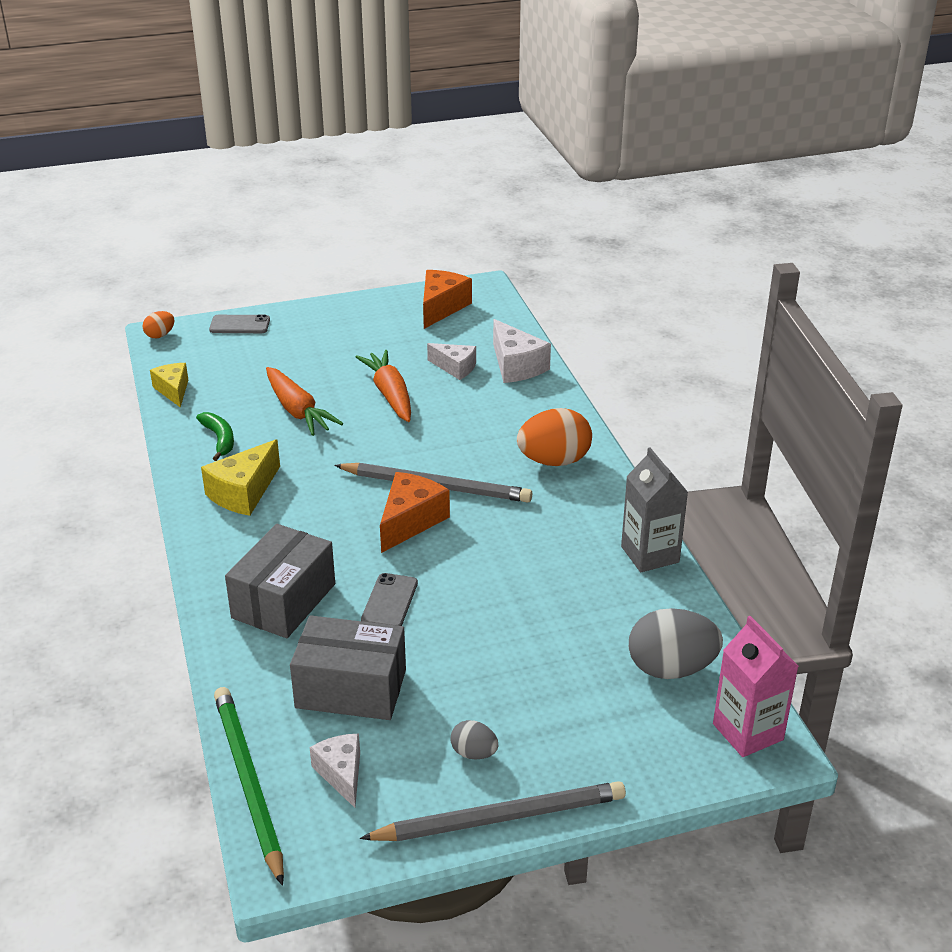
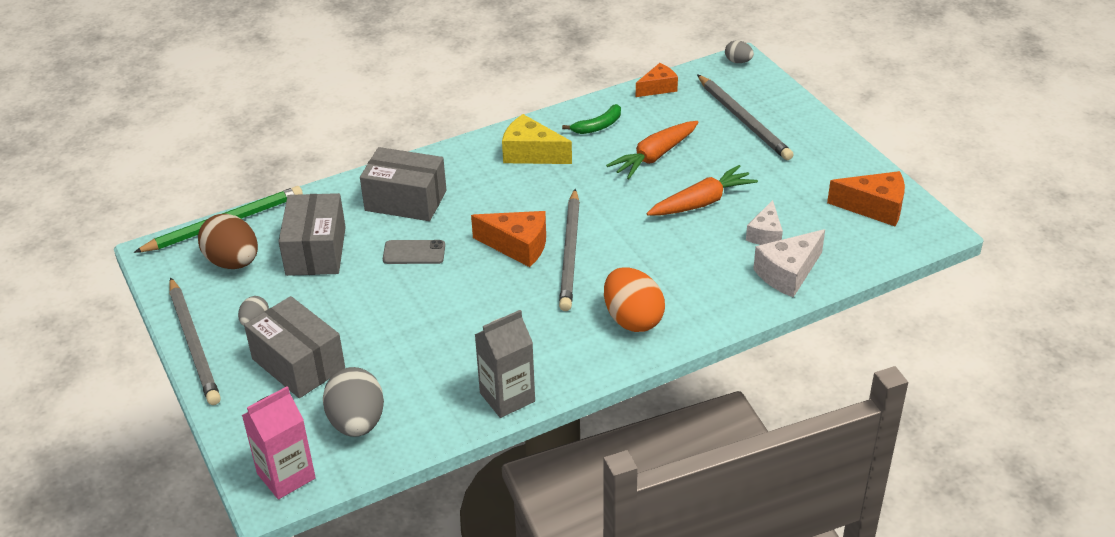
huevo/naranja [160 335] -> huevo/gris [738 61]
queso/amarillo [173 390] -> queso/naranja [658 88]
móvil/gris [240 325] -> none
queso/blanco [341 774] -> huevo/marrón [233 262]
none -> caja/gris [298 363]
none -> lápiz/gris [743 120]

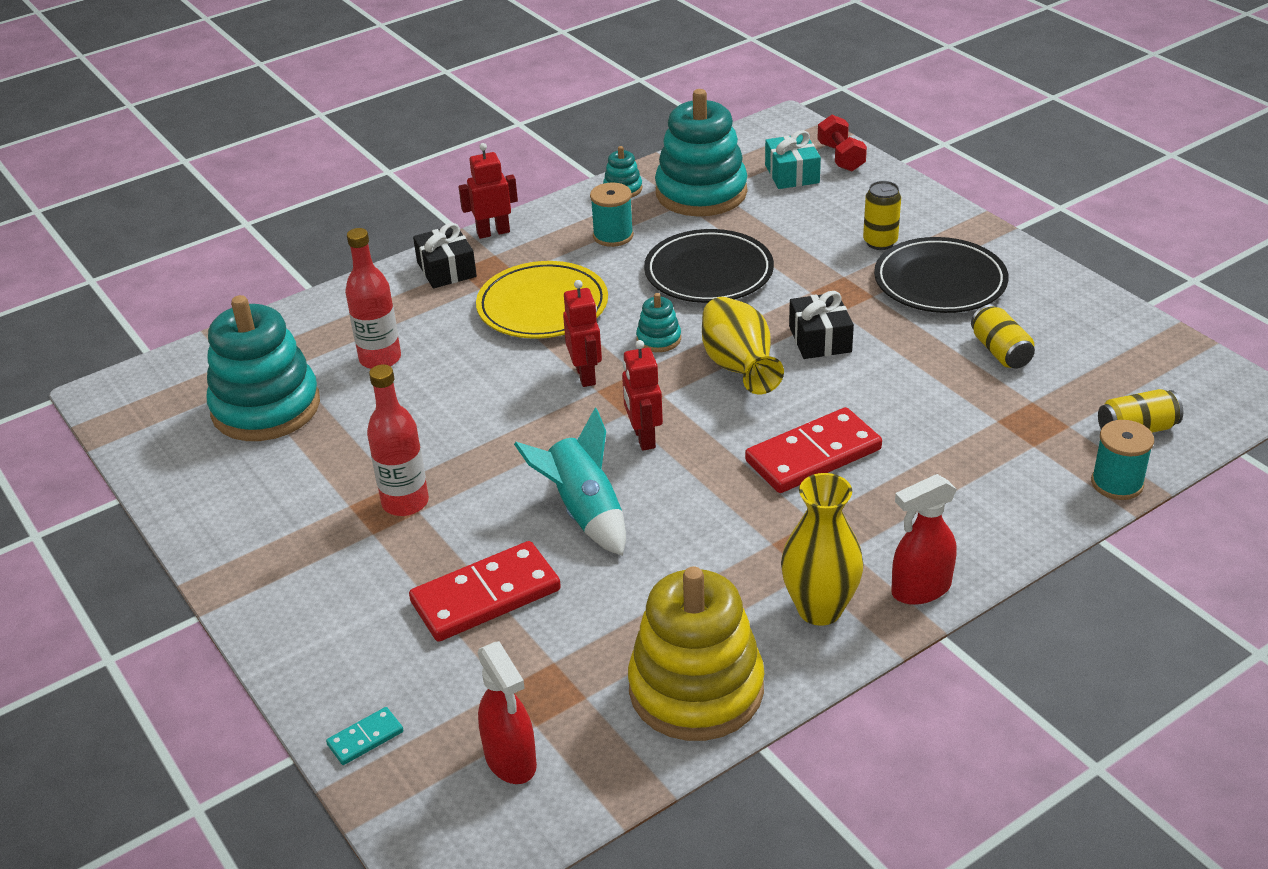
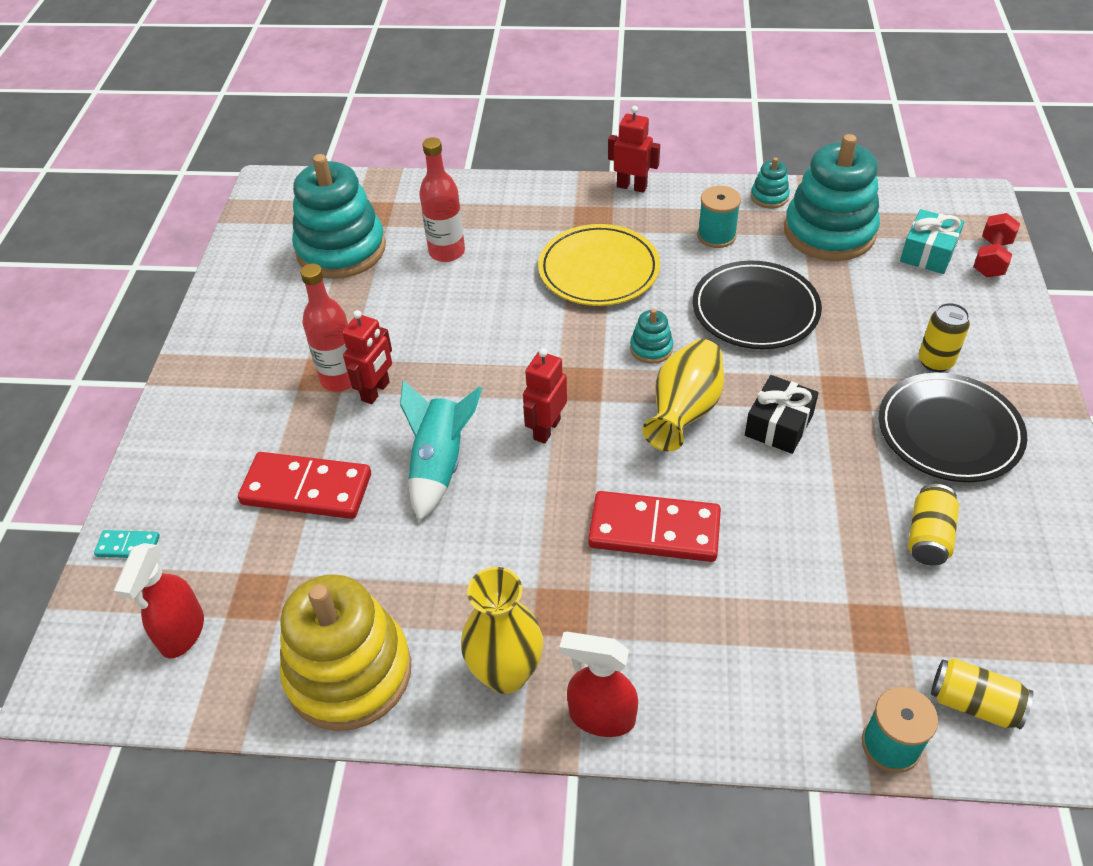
regalo/negro [446 269] -> none
robot/rojo [586 375] -> robot/rojo [376 391], move

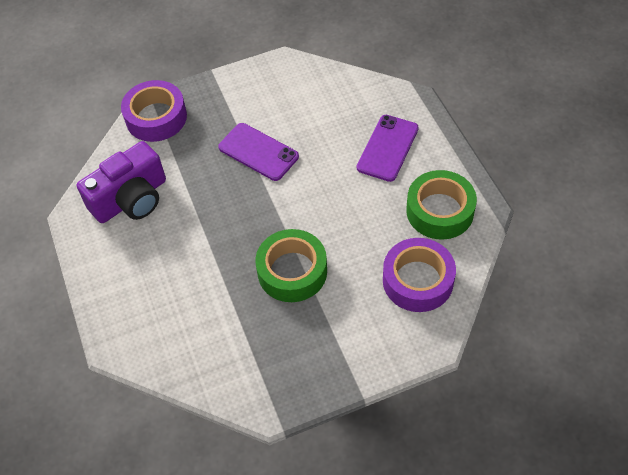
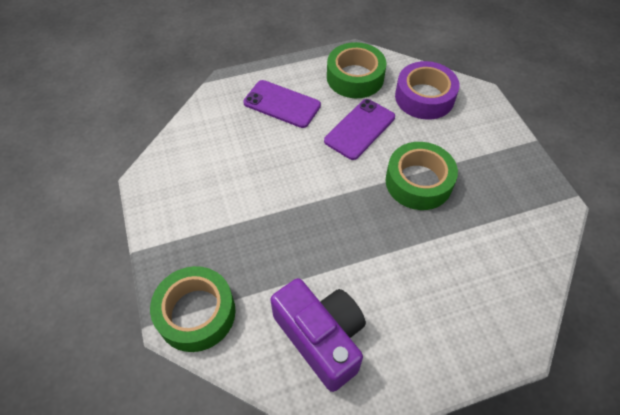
cinta adhesiva/morado [156 117] -> cinta adhesiva/verde [196 313]
móvil/morado [258 152] -> móvil/morado [359 129], move

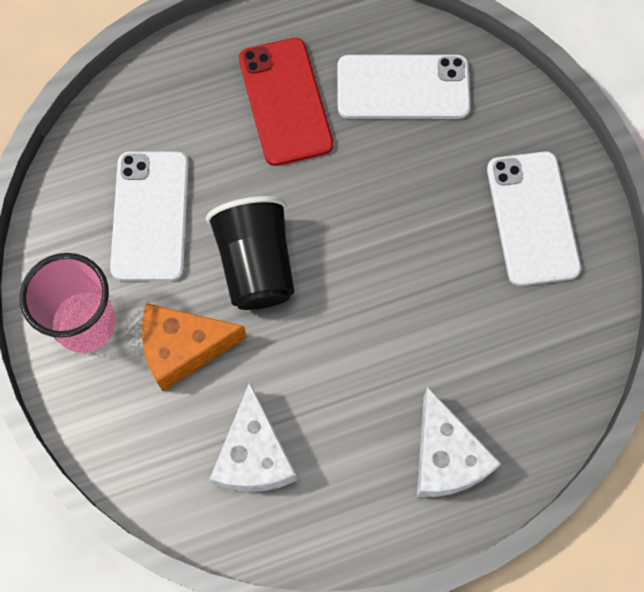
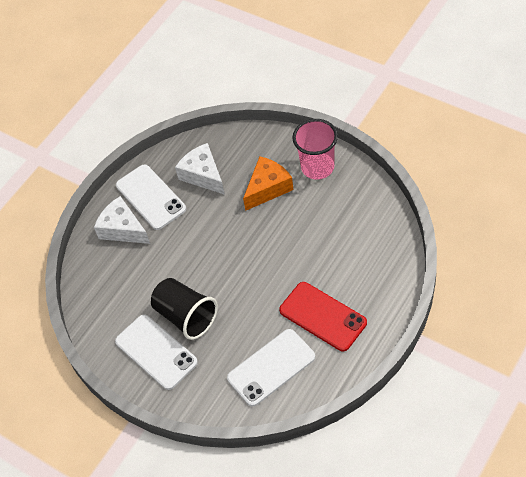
móvil/blanco [151 216] -> móvil/blanco [150 197], move
vaso/negro [256 265] -> vaso/negro [186 316], move

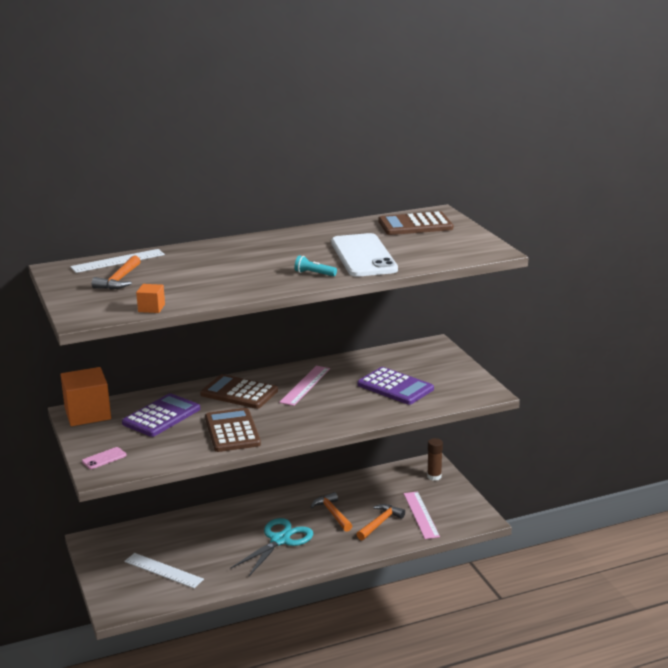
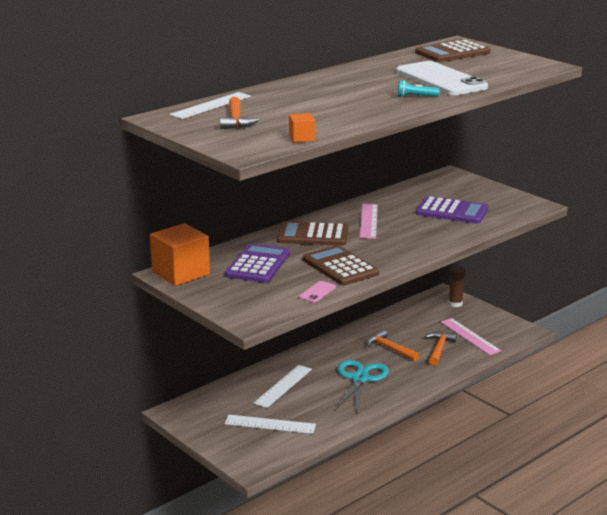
móvil/rosa [104 458] -> móvil/rosa [317 292], move
none -> regla/blanco [283 386]

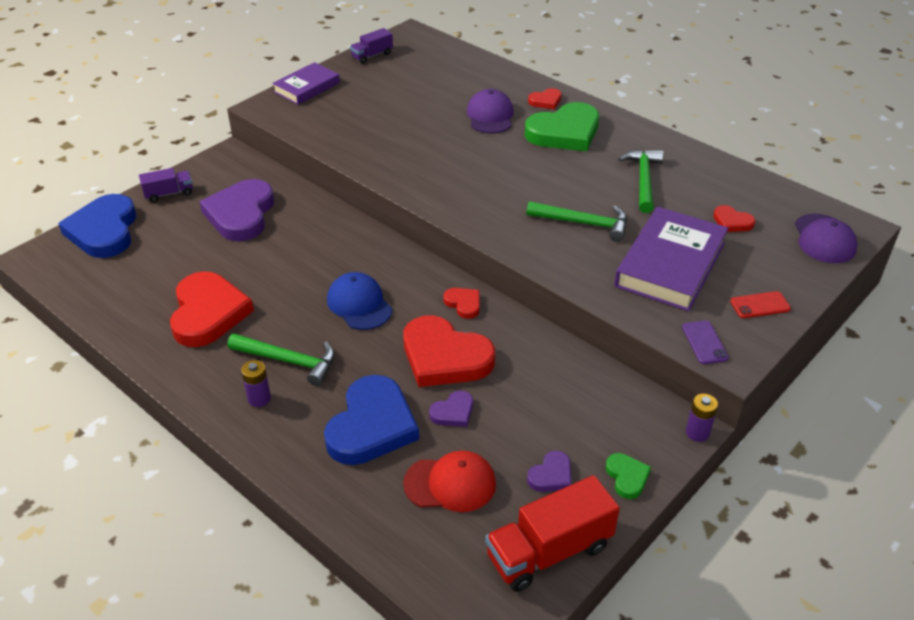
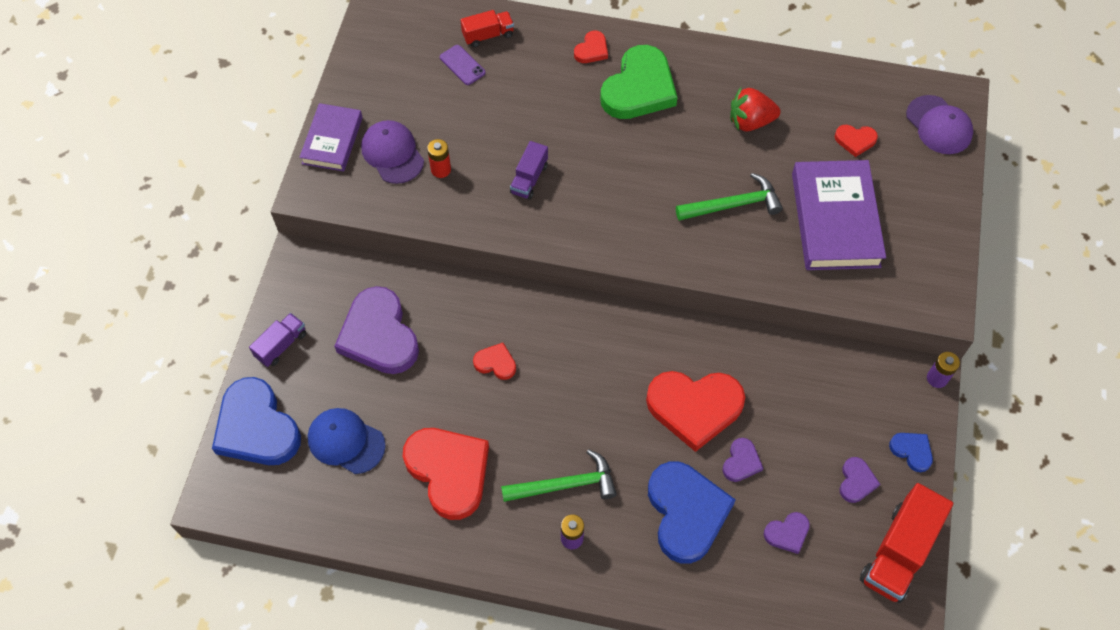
gorra/azul [359 304] -> gorra/azul [346 441], move
camión/morado [372 56] -> camión/morado [529 179], move
gorra/rojo [450 484] -> corazón/morado [787 533]
corazón/rojo [463 304] -> corazón/rojo [495 363], move
gorra/morado [490 116] -> gorra/morado [392 153], move
corazón/verde [627 477] -> corazón/azul [912 451]
martillo/verde [643 180] -> fresa/rojo [750 121]
móvil/morado [704 342] -> móvil/morado [462 65], move
móvil/rojo [760 305] -> none
none -> pila/rojo [441 169]
none -> camión/rojo [488 35]

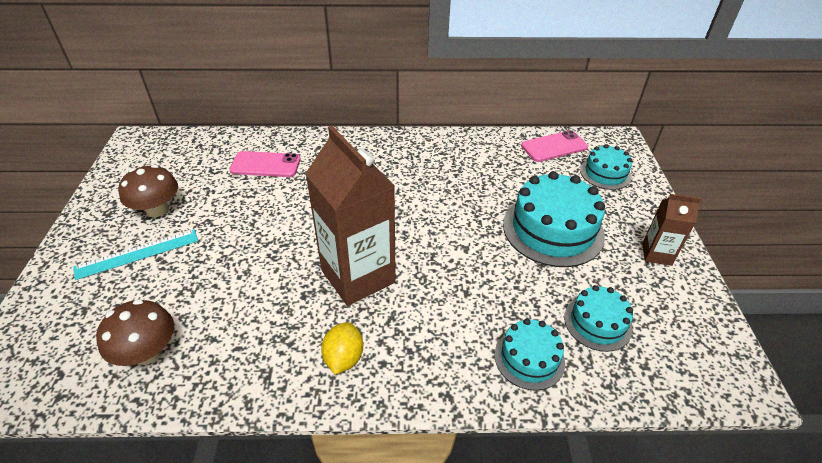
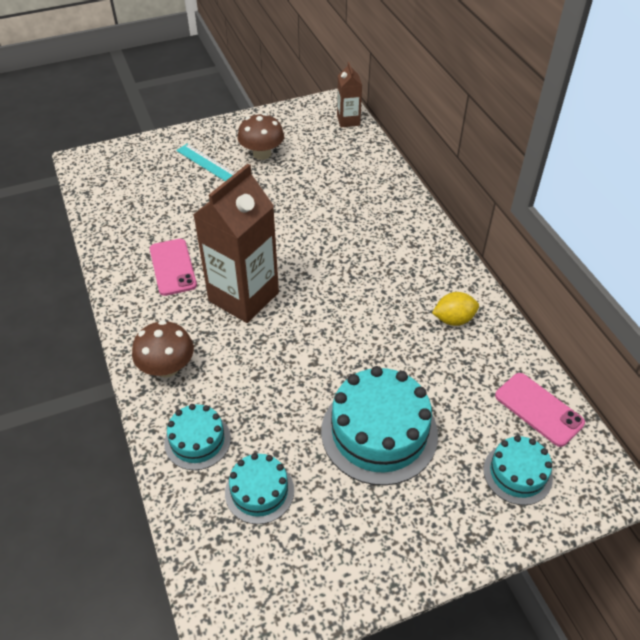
seta/marrón [147 352] -> seta/marrón [167 367], move
móvil/rosa [265 165] -> móvil/rosa [173 267], move
limón/amarillo [344 358] -> limón/amarillo [453 319], move
cartón de leche/marrón [656 254] -> cartón de leche/marrón [348 120], move

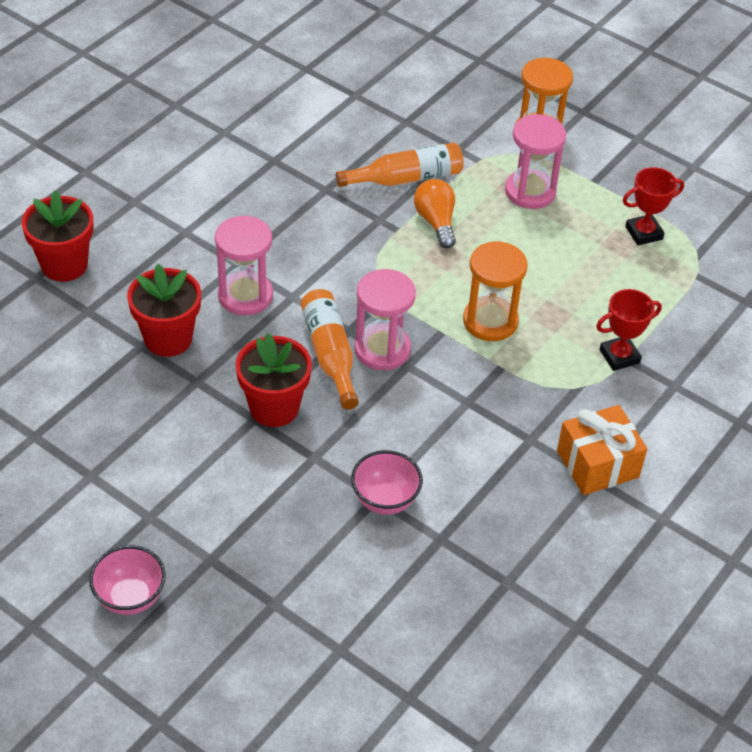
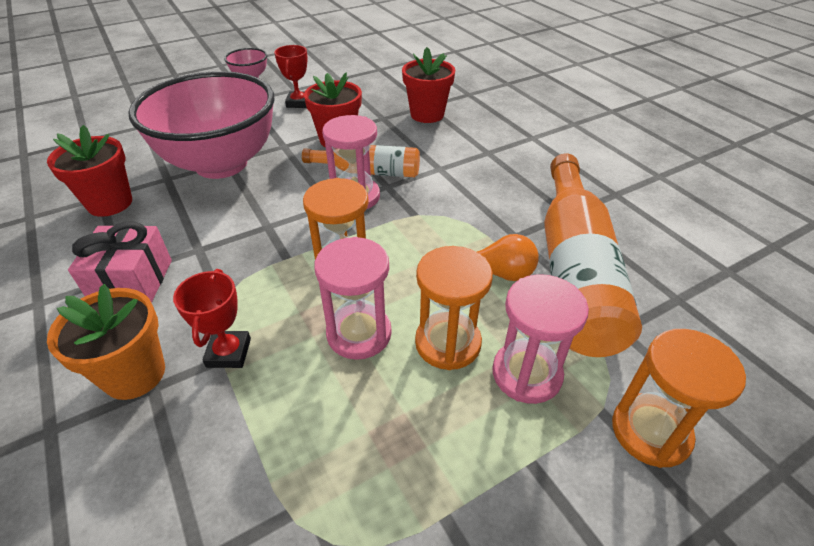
maceta/rojo [64 265] -> maceta/rojo [110 203], move
reloj de arena/rosa [245 296] -> reloj de arena/rosa [359 333], move
botella/naranja [406 178] -> botella/naranja [574 270], x1.80
cuenco/rosa [385 500] -> cuenco/rosa [221 164], x2.44
regalo/naranja [597 464] -> regalo/rosa [132 281]
trofeo/rojo [644 233] -> trofeo/rojo [298 103], move
none -> maceta/naranja [134 374]
none -> reloj de arena/naranja [448 343]

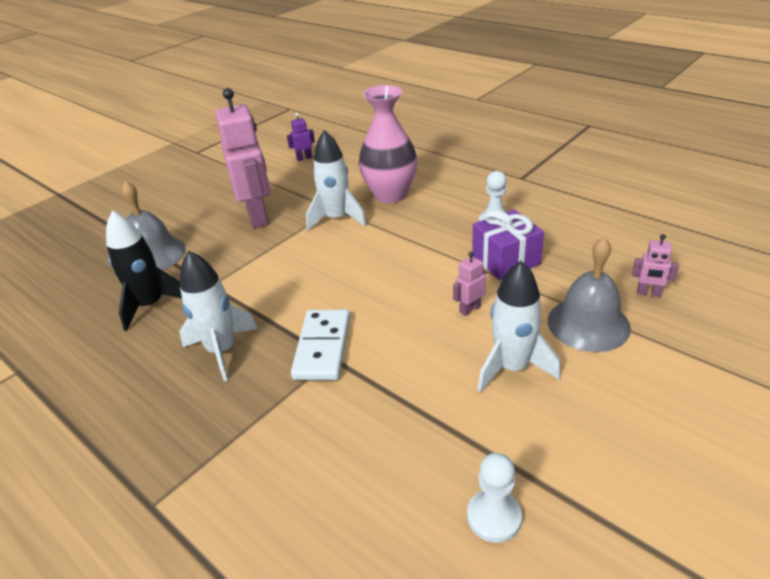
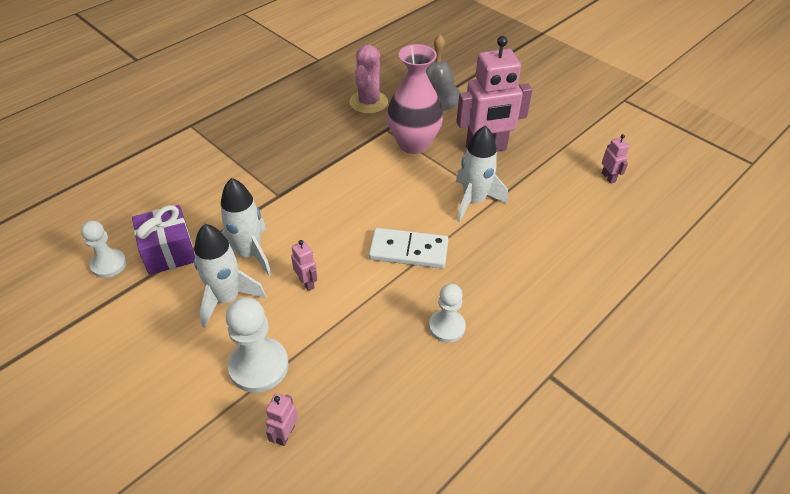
cohete/negro [151 305] -> cactus/rosa [368 102]
cohete/blanco [222 350] -> cohete/blanco [249 254], move
robot/morado [304 158] -> robot/rosa [608 177]
ficha de dominó/blanco [323 347] -> ficha de dominó/blanco [408 251], move
florero/rosa [390 195] -> florero/rosa [413 144], move
regalo/morado [505 260] -> regalo/morado [169 252], move
campana/gris [588 324] -> peón/blanco [259 366]

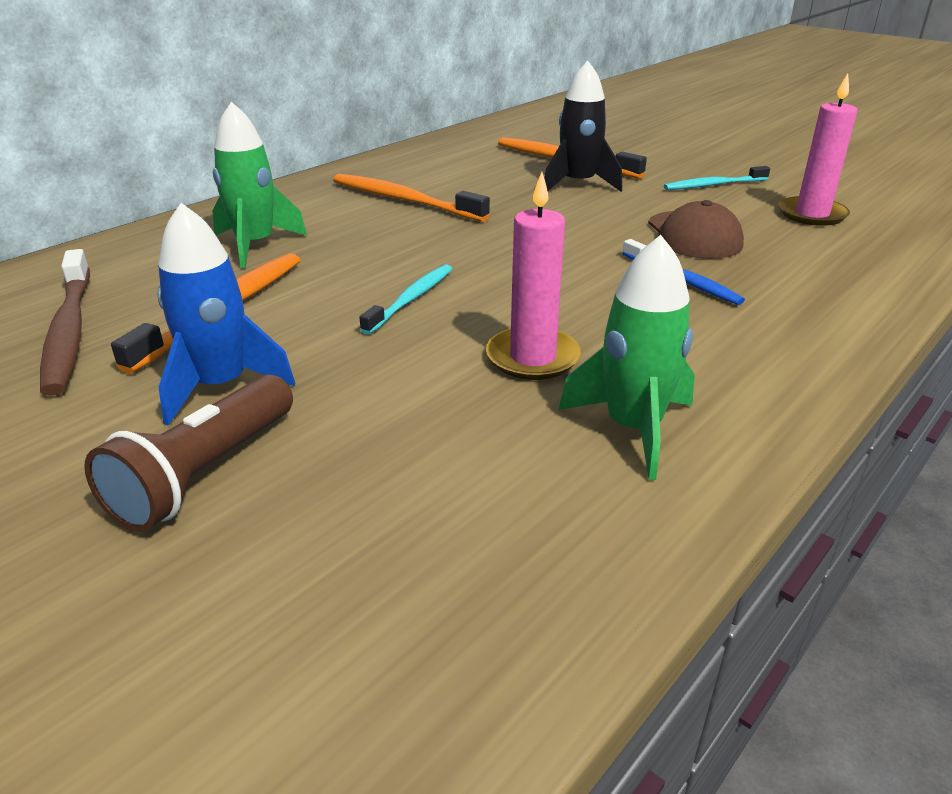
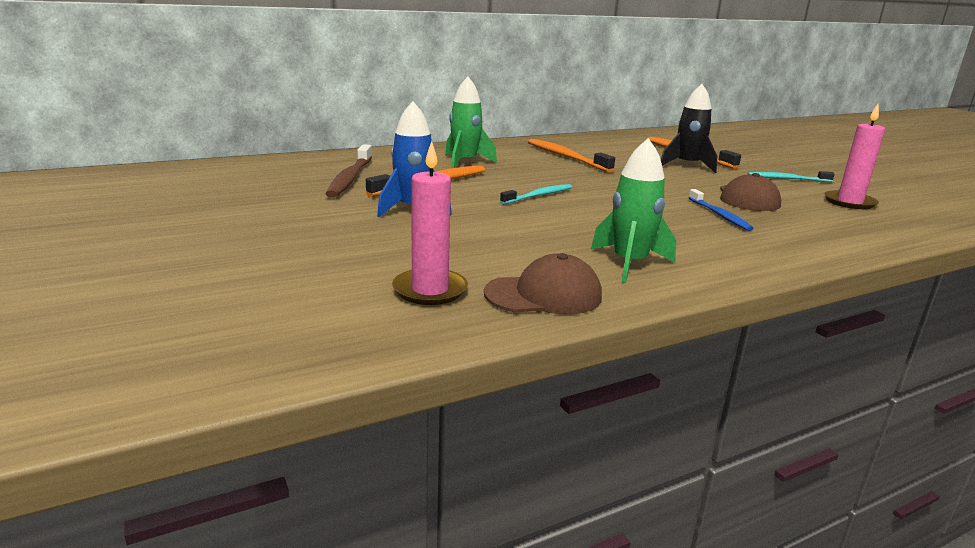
lámpara de mano/marrón [204 474] -> none
vela/rosa [532 358] -> vela/rosa [430 290], move
none -> gorra/marrón [544 295]

